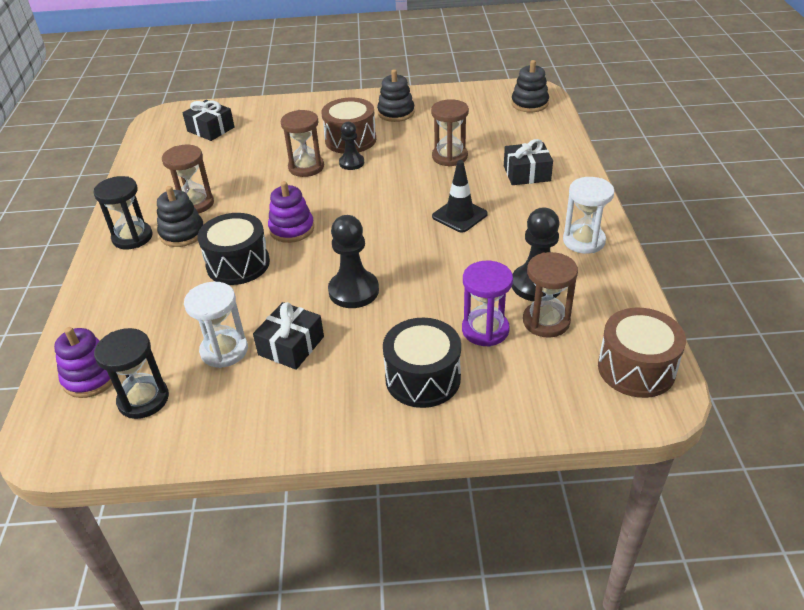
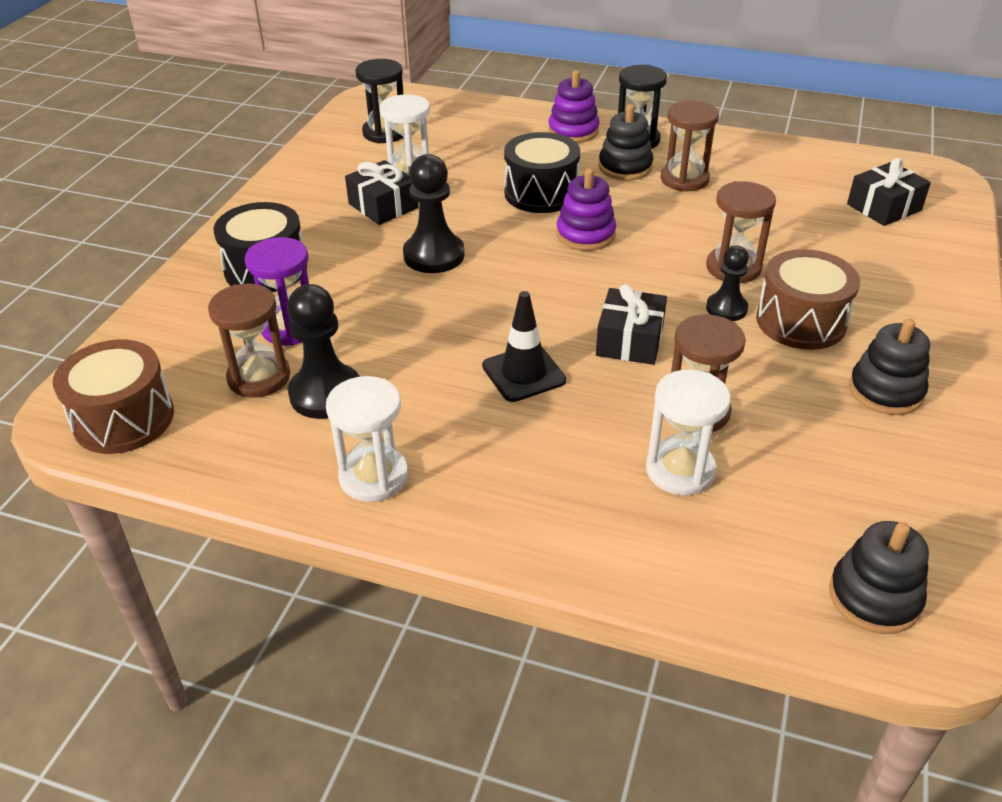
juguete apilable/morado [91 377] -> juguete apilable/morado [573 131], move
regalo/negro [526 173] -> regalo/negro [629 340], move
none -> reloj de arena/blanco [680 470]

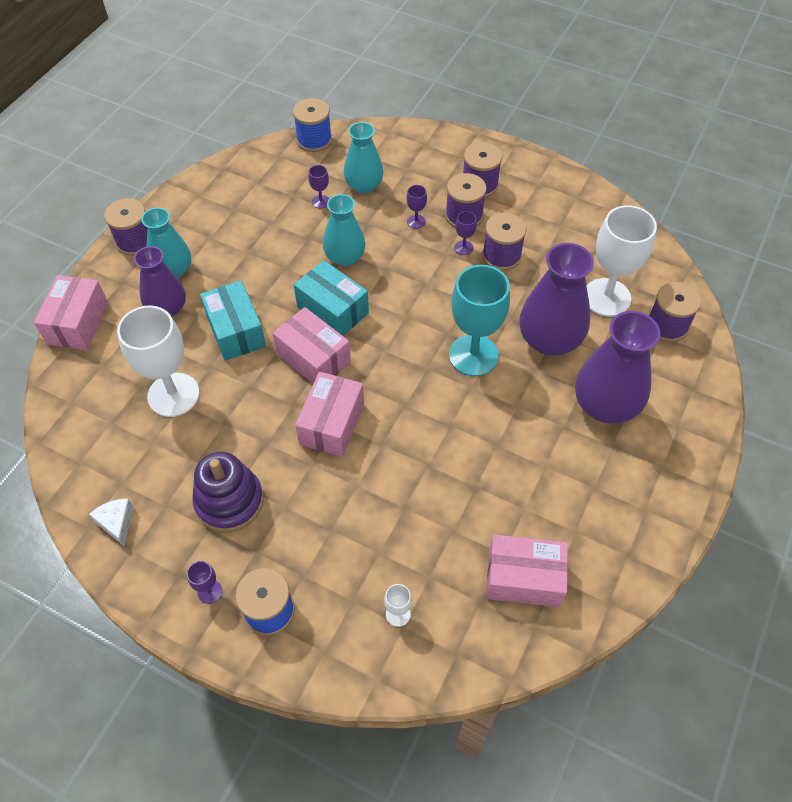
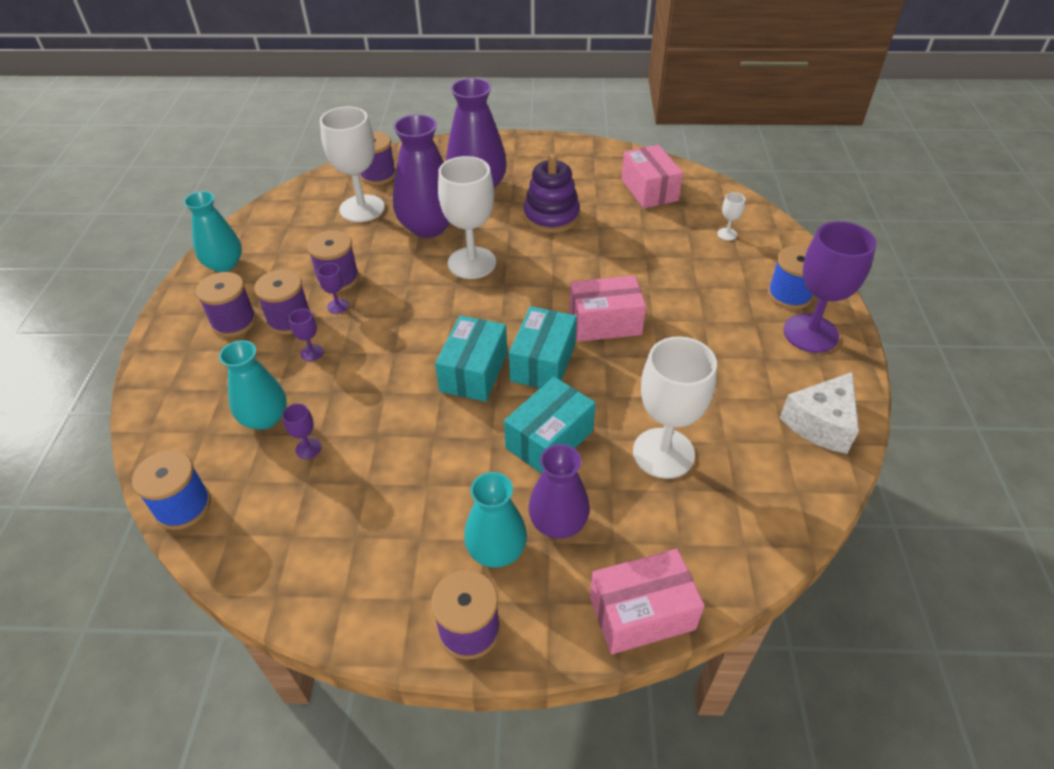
queso/blanco [117 523] -> queso/blanco [821 423], x1.70
copa/morado [210 591] -> copa/morado [810 333], x2.39
juguete apilable/morado [229 501] -> juguete apilable/morado [551 216], move
caja/rosa [313 358] -> caja/turquesa [543 362]
florero/turquesa [345 257] -> florero/turquesa [224 264], move
copa/turquesa [473 355] -> copa/blanco [472 263]

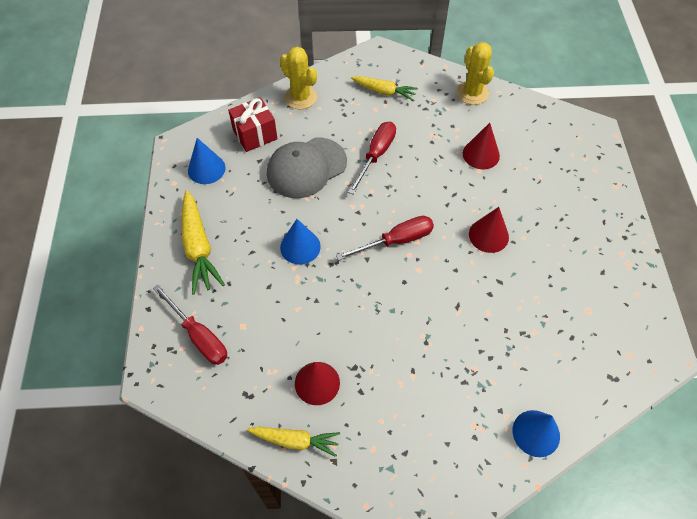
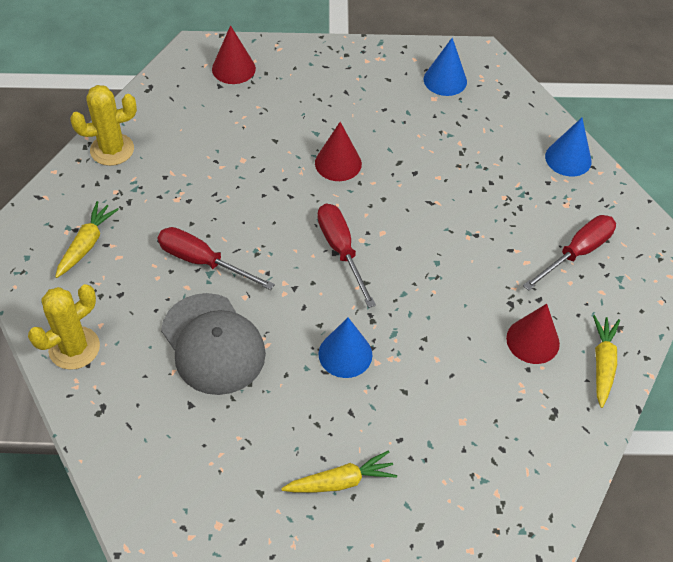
destornillador/rojo [199 336] -> destornillador/rojo [577 253], move
zanahoria/amarillo [198 247] -> zanahoria/amarillo [341 481], x0.65
cono/azul [206 169] -> cono/azul [445 80], move
regalo/rojo [255 134] -> none
cono/rojo [481 154] -> cono/rojo [233 68], move

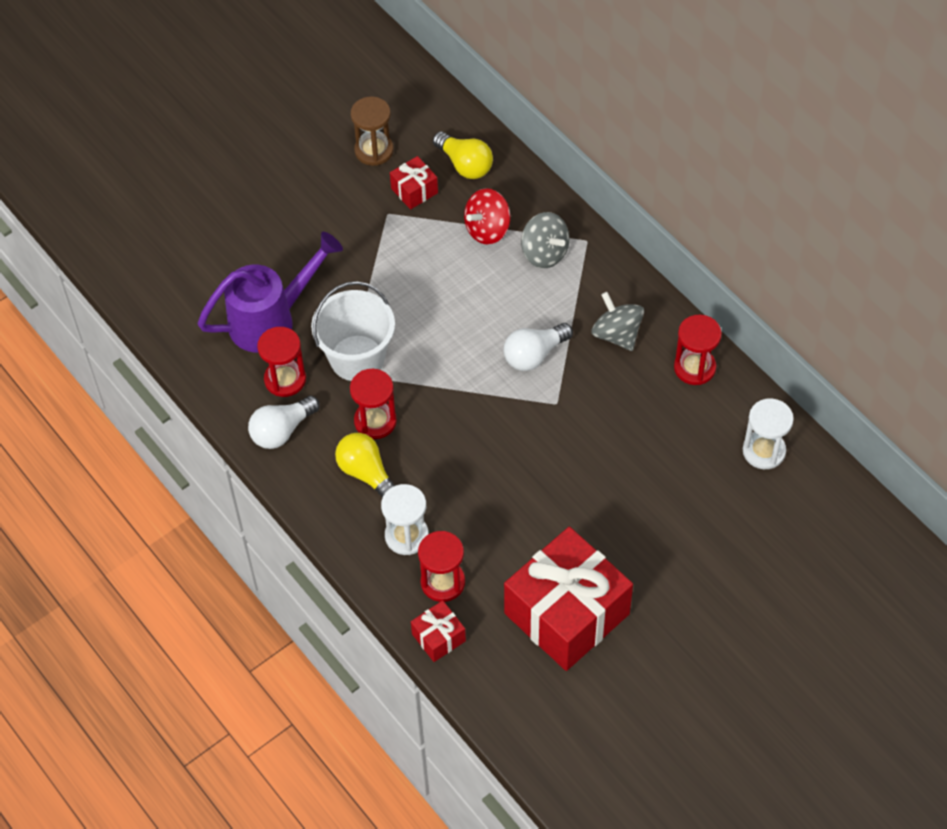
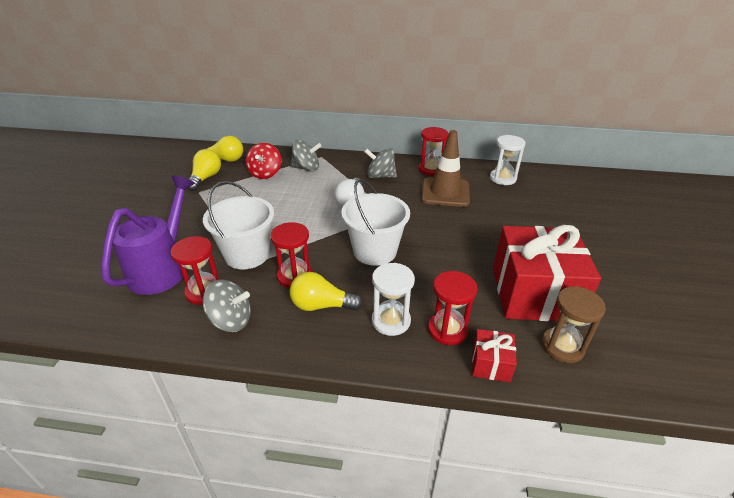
bombilla/blanco [282 431] -> peonza/gris [231 320]
reloj de arena/marrón [374 150] -> reloj de arena/marrón [562 346], move
regalo/rojo [414 190] -> bombilla/amarillo [206 178]
none -> balde/blanco [375 251]
none -> cono de tráfico/marrón [445 192]

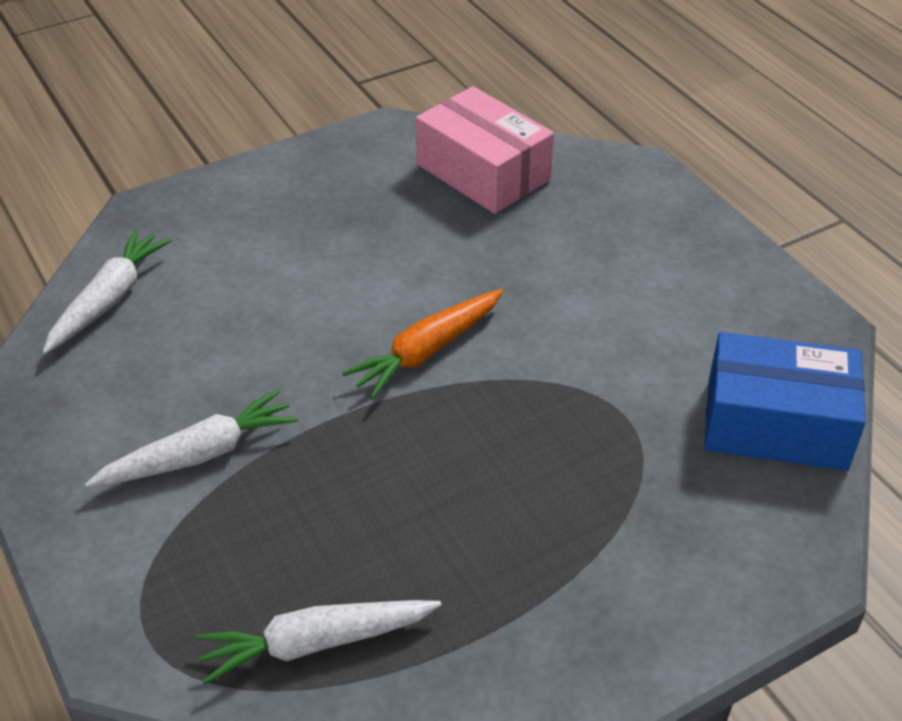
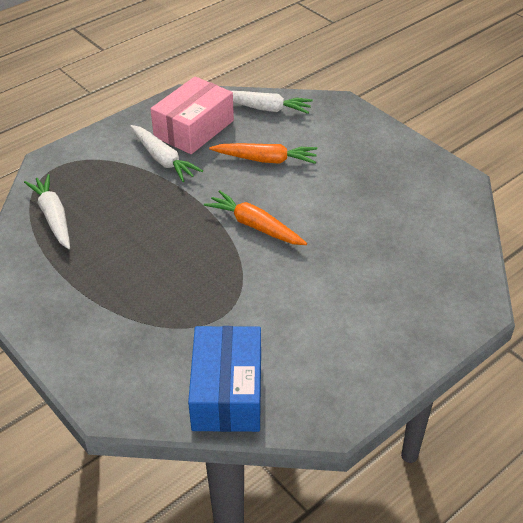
caja/rosa [483 172] -> caja/rosa [194 129], move
none -> zanahoria/naranja [265 160]

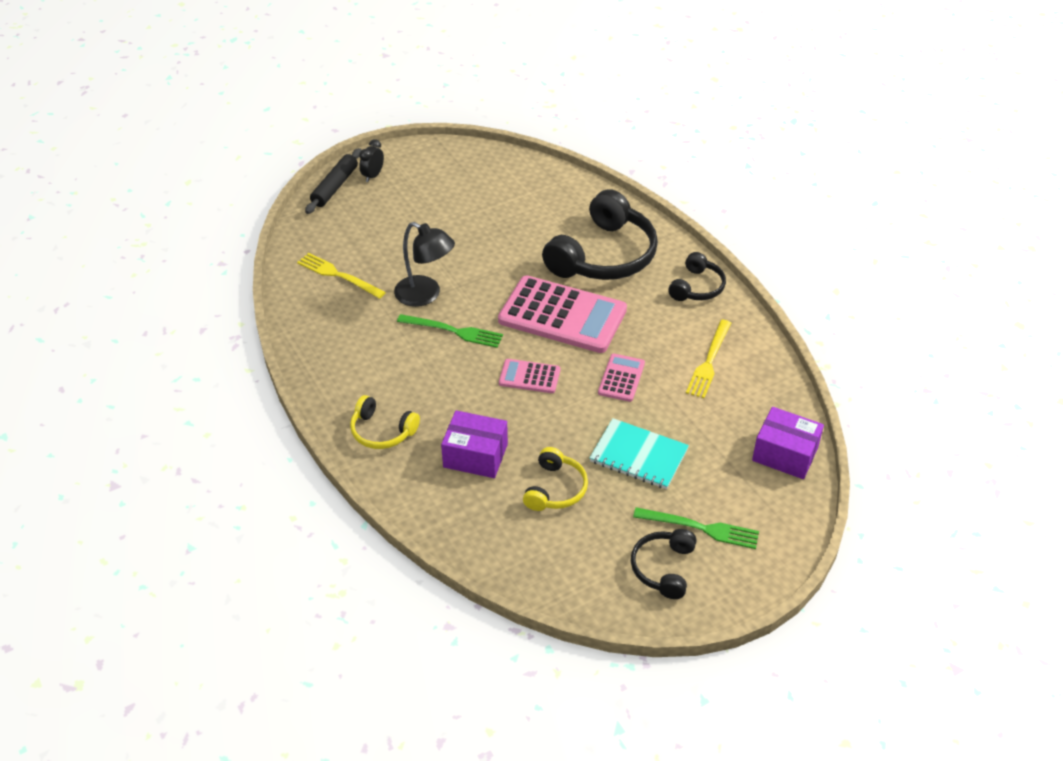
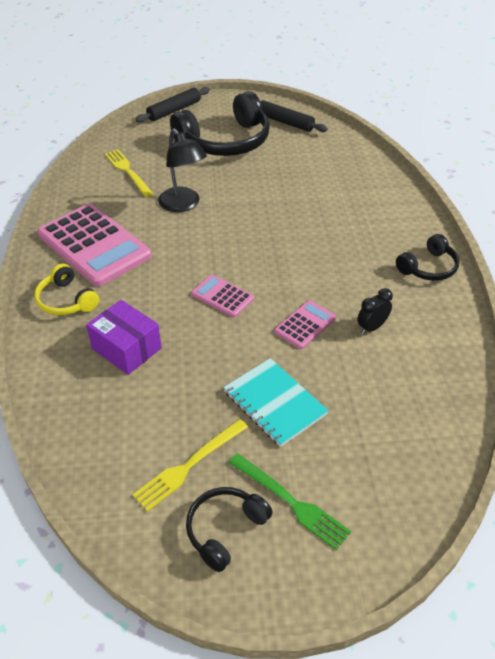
despertador/negro [373 176] -> despertador/negro [371 327], move
tenedor/verde [453 331] -> none
calculadora/rosa [562 315] -> calculadora/rosa [94 245], move
auriculares/amarillo [555 489] -> none
auriculares/negro [603 256] -> auriculares/negro [225 142], move
tenedor/amarillo [709 361] -> tenedor/amarillo [189 465], move
caja/morado [785 454] -> none
none -> rodillo/negro [285 122]

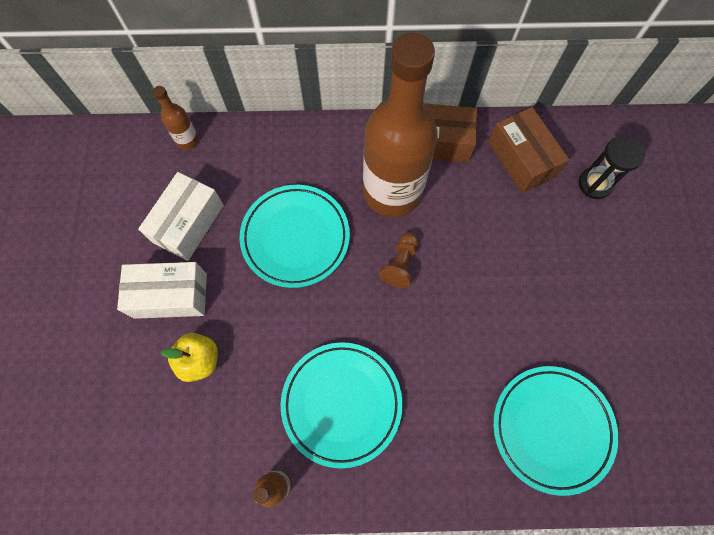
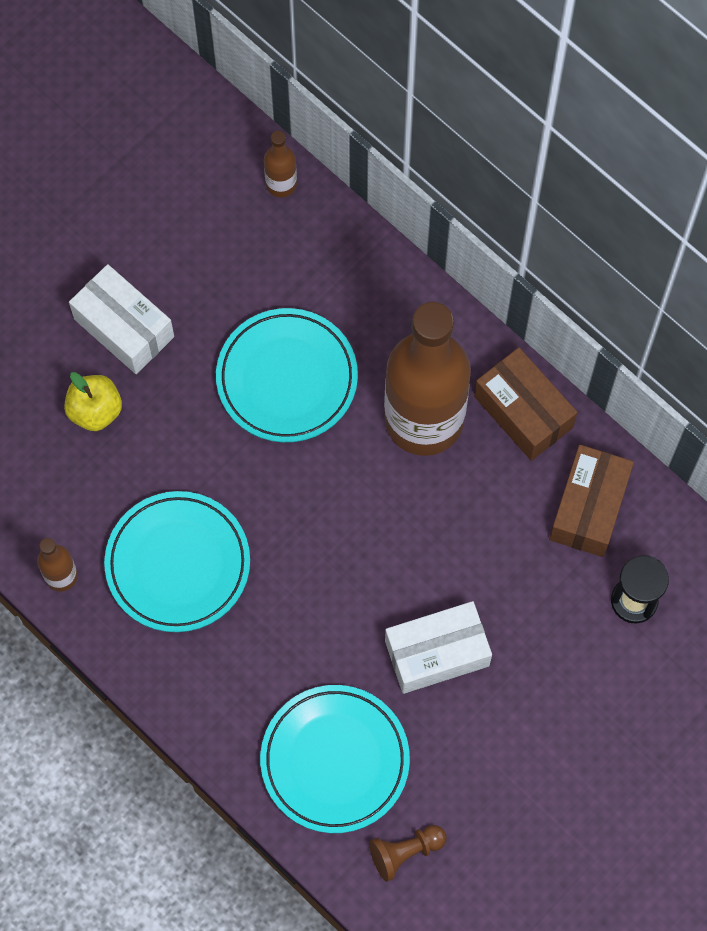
caja/blanco [188 224] -> caja/blanco [437 653], move
peón/marrón [400 264] -> peón/marrón [405 852], move

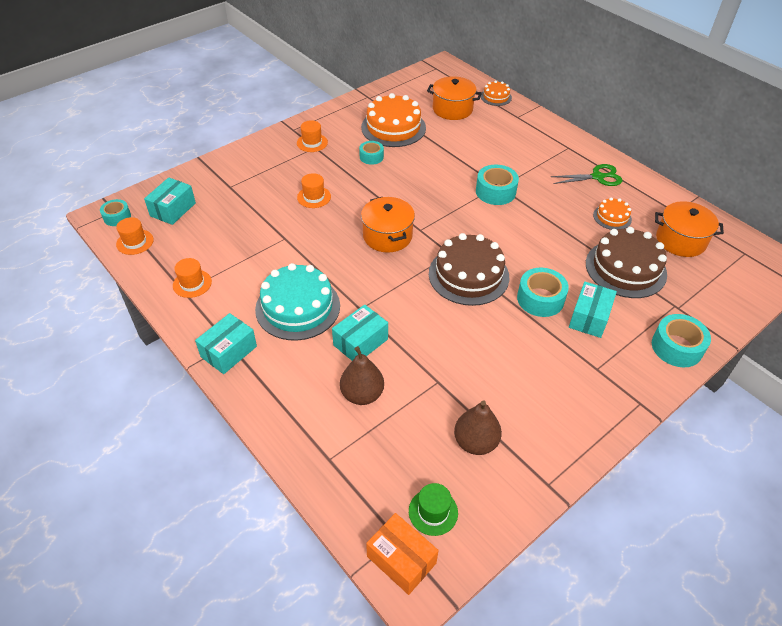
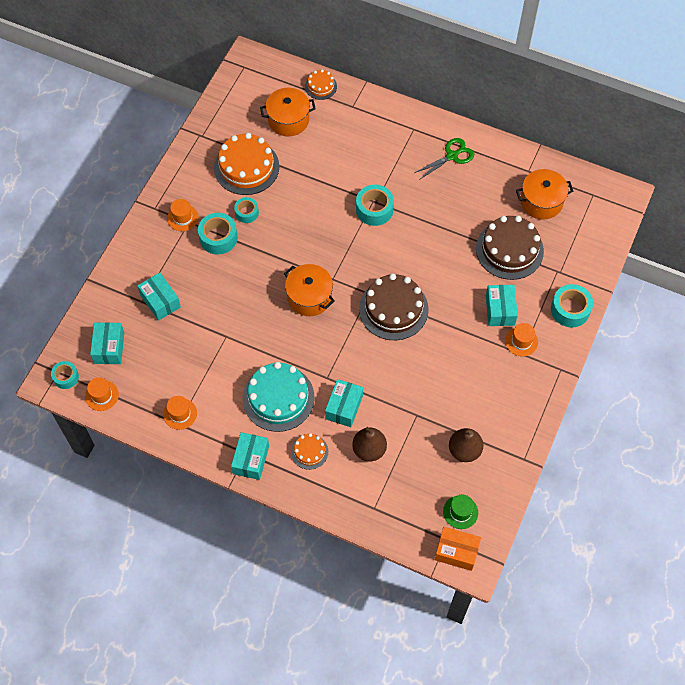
sombrero/naranja [314 197] -> sombrero/naranja [521 341], move
cinta adhesiva/turquesa [540 299] -> cinta adhesiva/turquesa [218 238], move
tarta/naranja [612 217] -> tarta/naranja [309 451], move
none -> caja/turquesa [160 301]

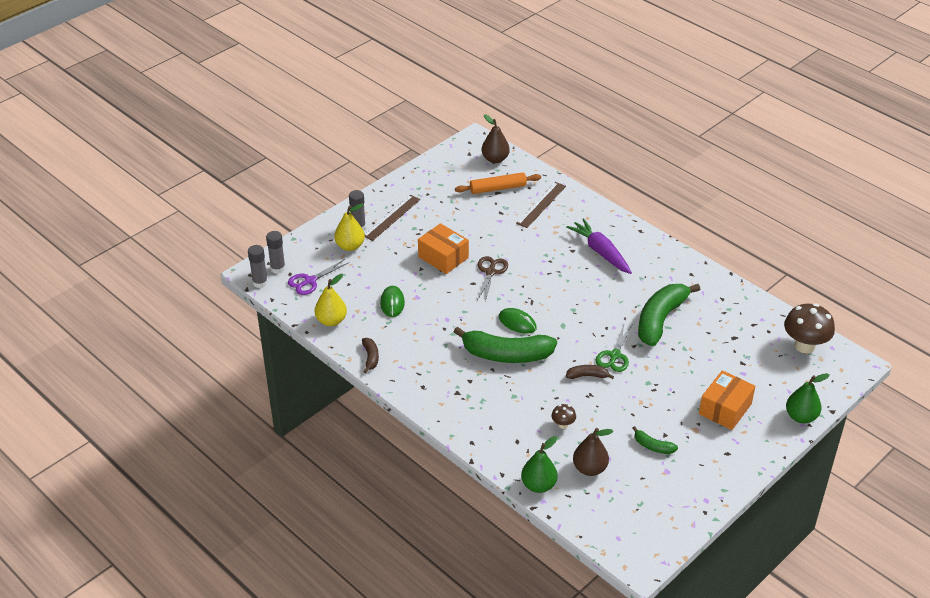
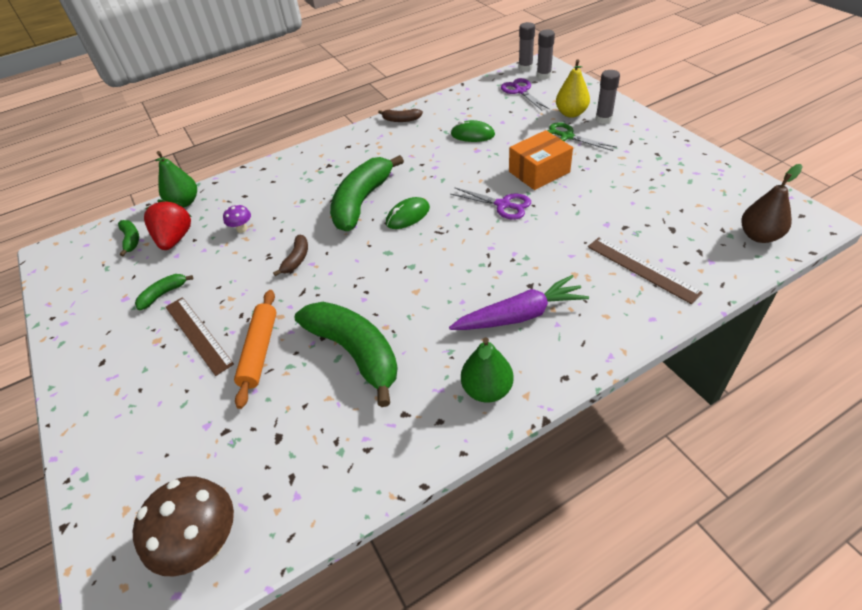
pera/amarillo [331 321] -> none
regla/marrón [391 217] -> regla/marrón [198 334], move
rodillo/naranja [498 188] -> rodillo/naranja [259 351], move
tijeras/marrón [490 272] -> tijeras/morado [503 205]
seta/marrón [563 425] -> seta/morado [242 229]
pera/marrón [590 468] -> fresa/rojo [175 239]
tijeras/verde [614 355] -> tijeras/verde [566 136], move
caja/naranja [725 409] -> none
pera/verde [801 417] -> pera/verde [487 389], move
none -> plátano/verde [131 240]

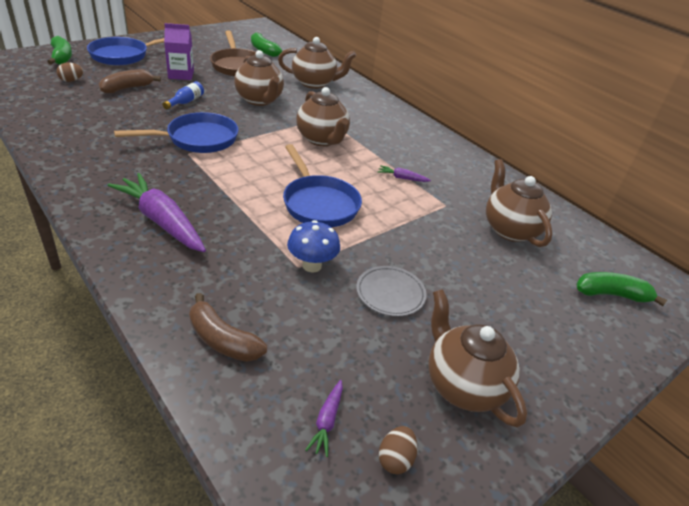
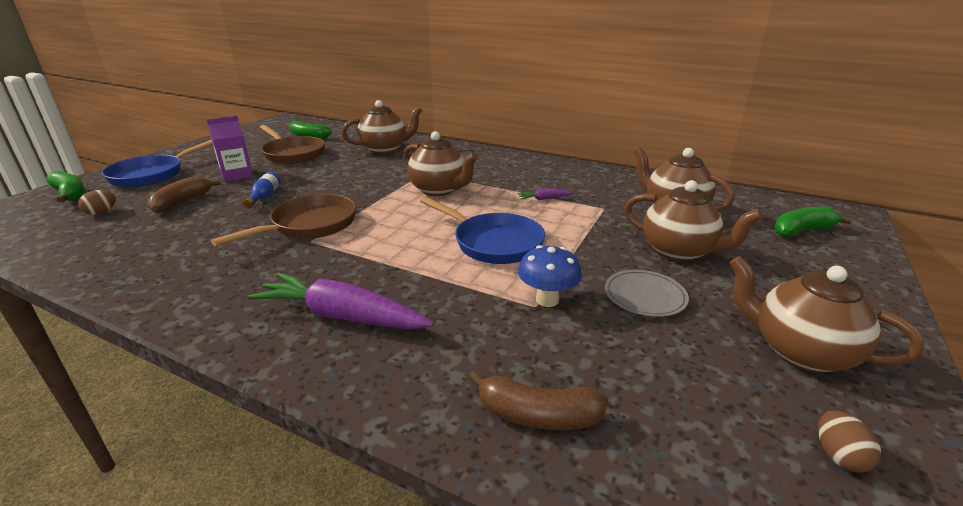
sartén/azul [197 139] -> sartén/marrón [309 225]
tetera/marrón [259 100] -> tetera/marrón [678 251], move
zanahoria/morado [327 421] -> none

